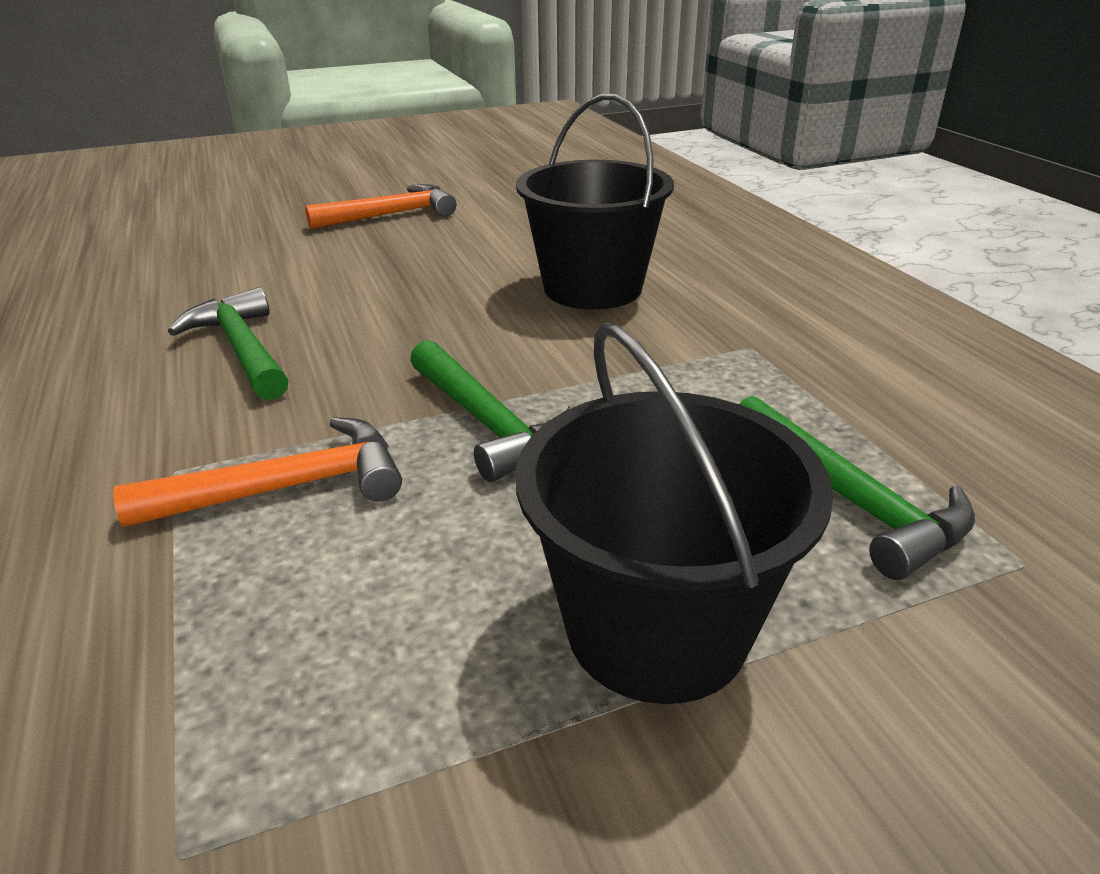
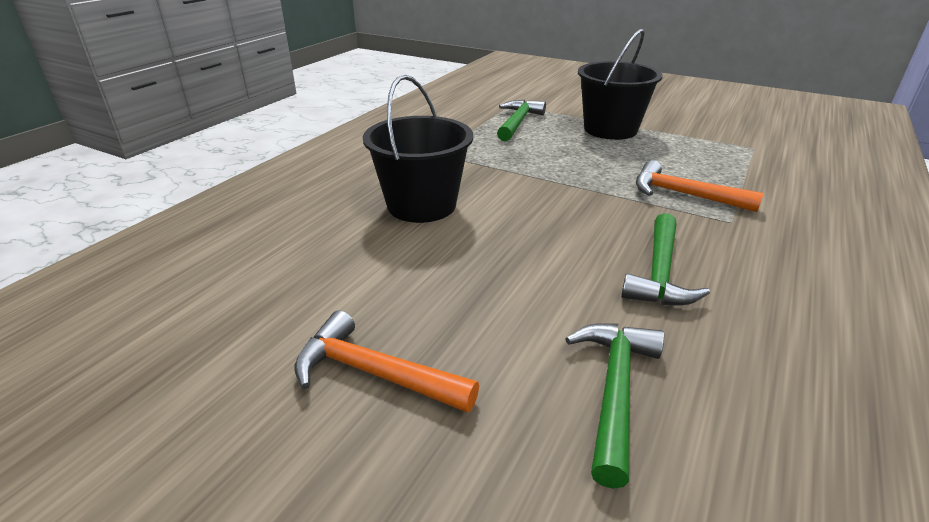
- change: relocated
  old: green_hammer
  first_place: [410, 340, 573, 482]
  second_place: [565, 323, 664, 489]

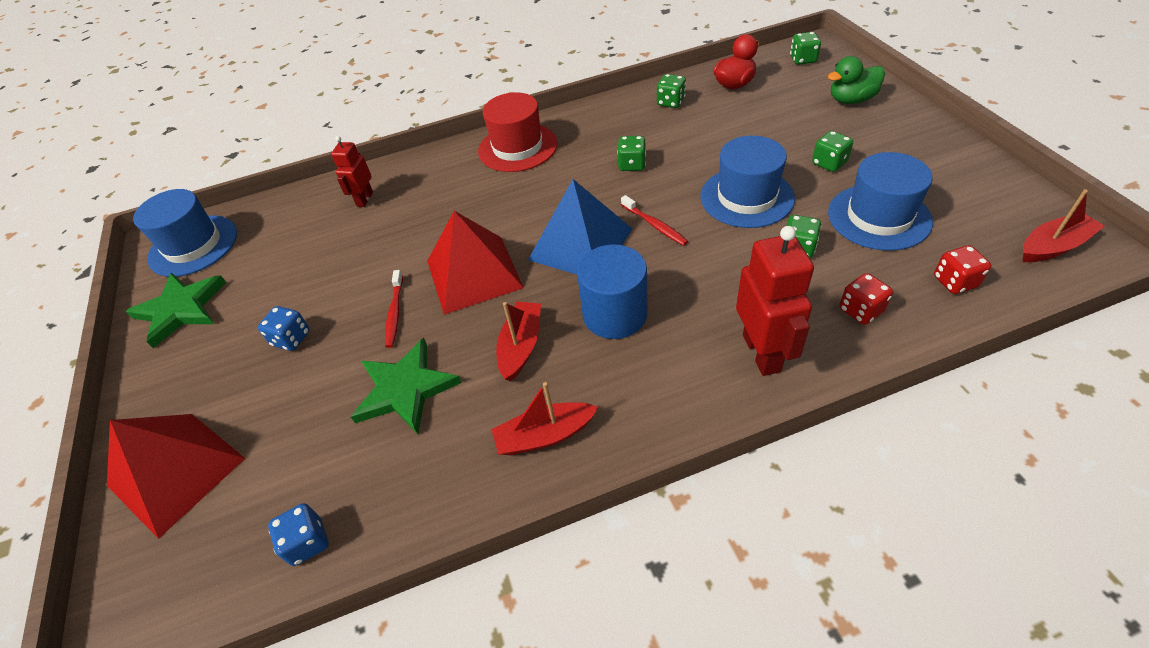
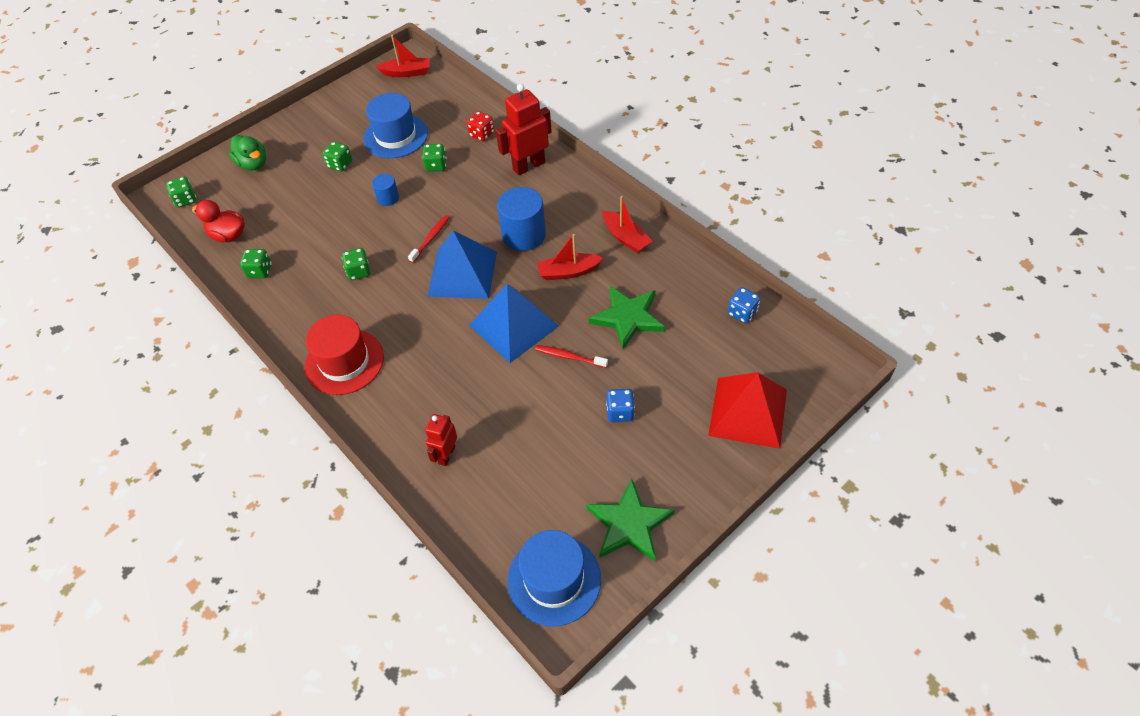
- change: missing
  old: red_dice
  first_place: [934, 245, 991, 294]
- change: exchanged
  old: blue_hat
  new: blue_cylinder
  first_place: [700, 136, 795, 228]
  second_place: [372, 174, 399, 206]
- change: colour
  old: red_pyramid
  new: blue_pyramid
  first_place: [427, 211, 524, 315]
  second_place: [469, 284, 559, 363]
- change: spun
  old: red_robot
  first_place: [331, 136, 373, 207]
  second_place: [425, 414, 457, 466]
  degrees: 120
- change: spun
  old: red_toothbrush
  first_place: [385, 270, 403, 348]
  second_place: [535, 345, 608, 368]
  degrees: -135
- change: spun
  old: red_boat
  first_place: [1023, 189, 1105, 262]
  second_place: [376, 35, 430, 77]
  degrees: 135

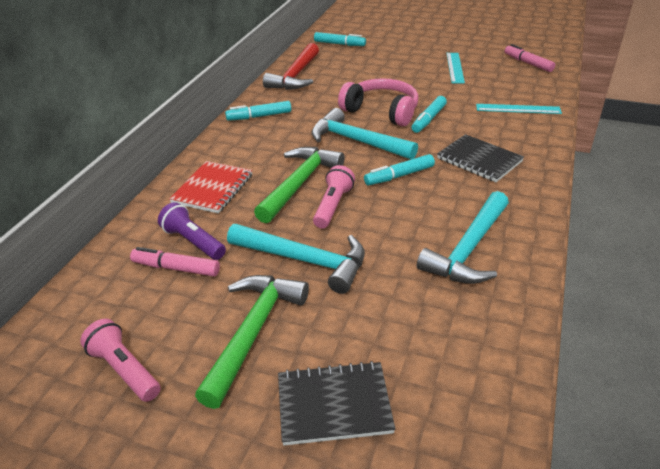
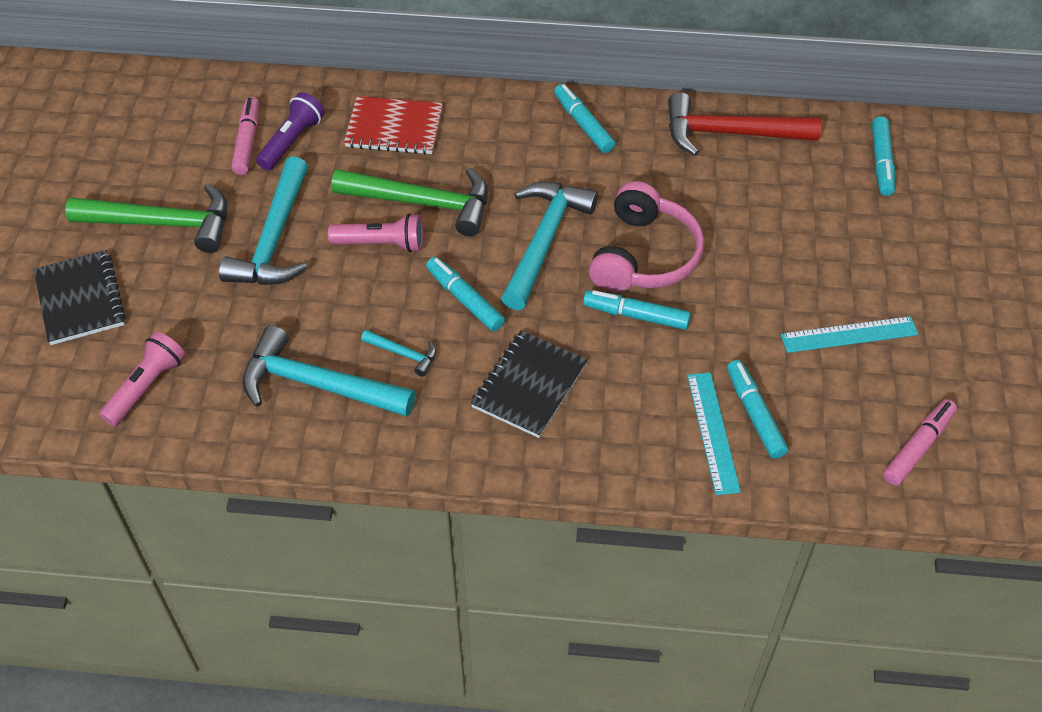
- change: appeared
  new: turquoise_hammer
  second_place: [361, 330, 437, 377]
- change: appeared
  new: turquoise_marker
  second_place: [727, 360, 788, 459]
- change: relocated
  old: pink_flashlight
  first_place: [80, 319, 161, 402]
  second_place: [99, 332, 185, 426]

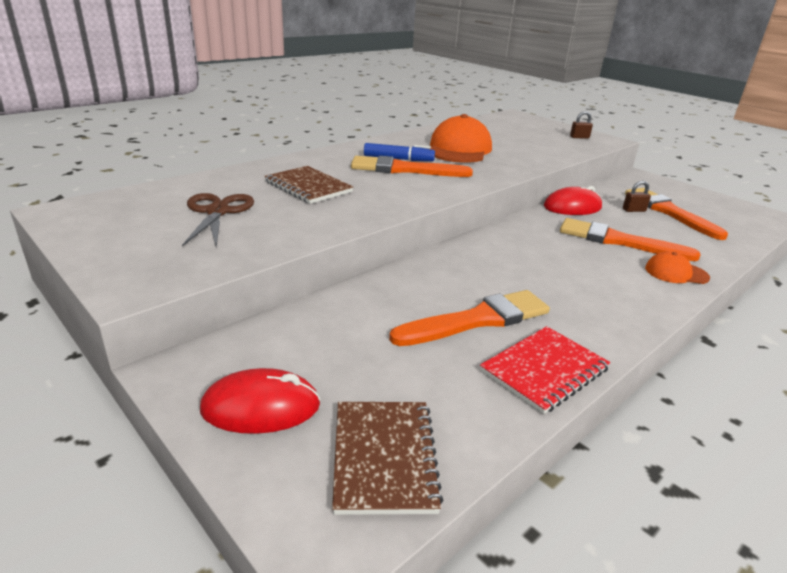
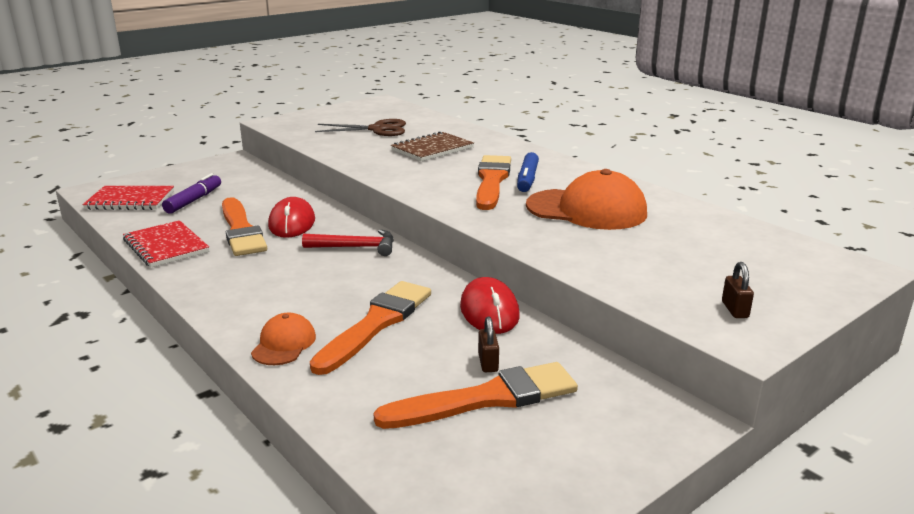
- change: appeared
  new: purple_marker
  second_place: [162, 173, 221, 214]
- change: appeared
  new: red_hammer
  second_place: [302, 229, 394, 256]
- change: relocated
  old: red_mouse
  first_place: [200, 368, 321, 434]
  second_place: [268, 197, 315, 238]
- change: colour
  old: brown_notebook
  new: red_notebook
  first_place: [332, 402, 443, 515]
  second_place: [83, 186, 174, 210]

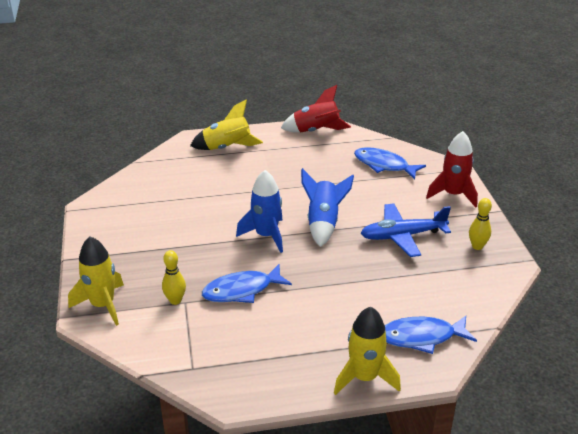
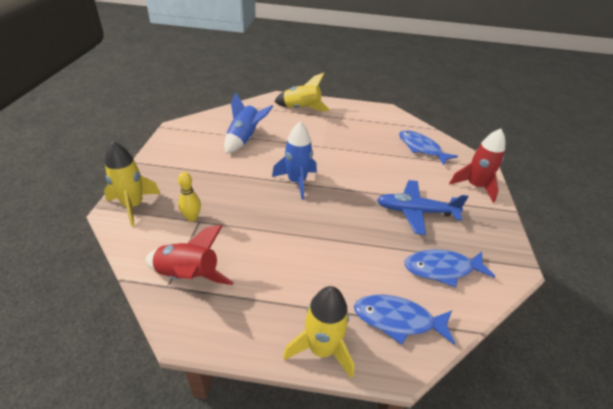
- change: missing
  old: yellow_bowling_pin
  first_place: [469, 198, 492, 250]
- change: relocated
  old: blue_fish
  first_place: [202, 264, 292, 303]
  second_place: [404, 249, 496, 287]
- change: relocated
  old: red_rocket
  first_place: [281, 85, 351, 132]
  second_place: [145, 225, 234, 285]
- change: relocated
  old: blue_rocket
  first_place: [301, 168, 354, 247]
  second_place: [224, 93, 273, 154]

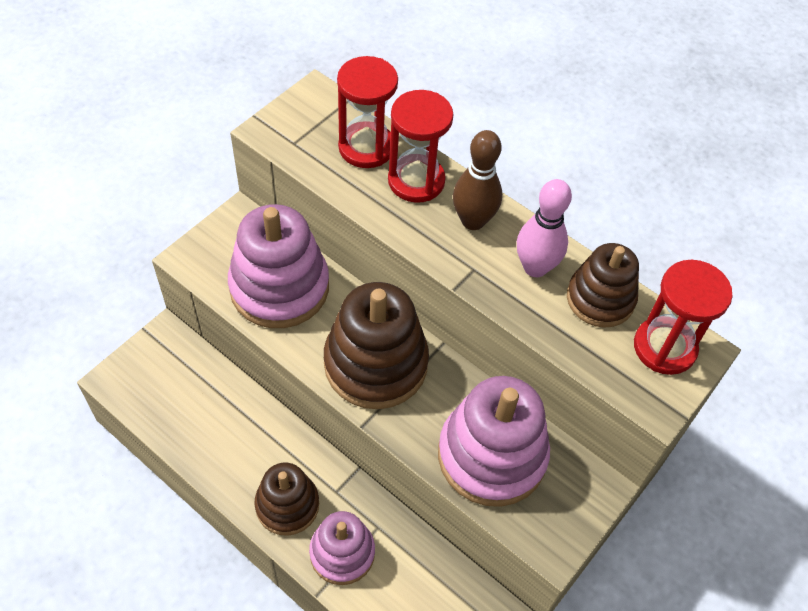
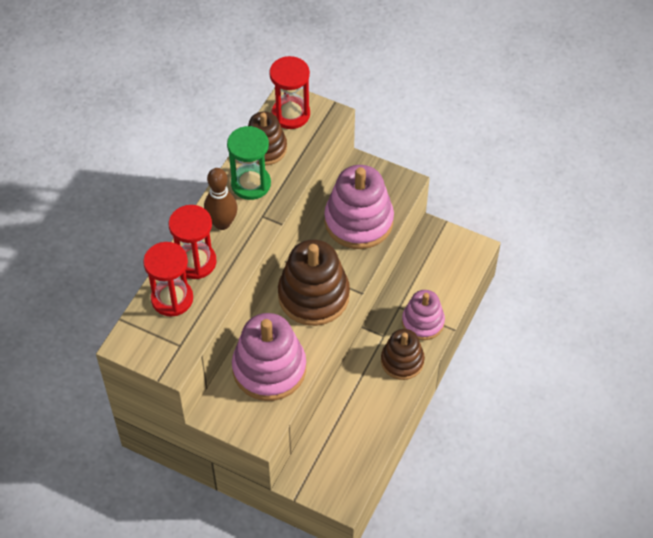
- change: exchanged
  old: pink_bowling_pin
  new: green_hourglass
  first_place: [517, 179, 572, 277]
  second_place: [227, 126, 271, 200]

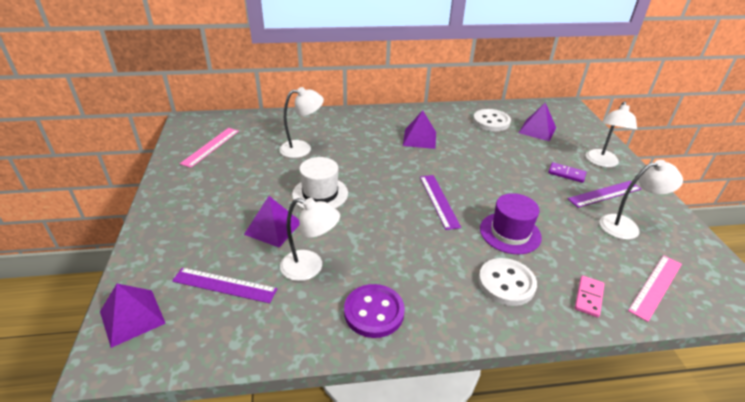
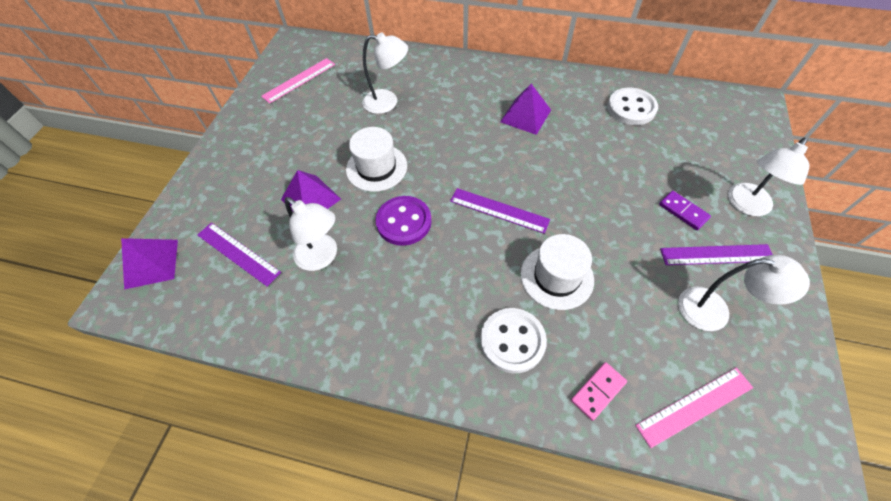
- change: missing
  old: purple_pyramid
  first_place: [519, 103, 556, 142]
- change: relocated
  old: purple_button
  first_place: [344, 284, 405, 338]
  second_place: [376, 196, 432, 246]
- change: colour
  old: purple_hat
  new: white_hat
  first_place: [480, 193, 542, 254]
  second_place: [521, 234, 594, 310]
- change: spun
  old: purple_ruler
  first_place: [420, 175, 461, 230]
  second_place: [450, 188, 550, 234]
  degrees: -75

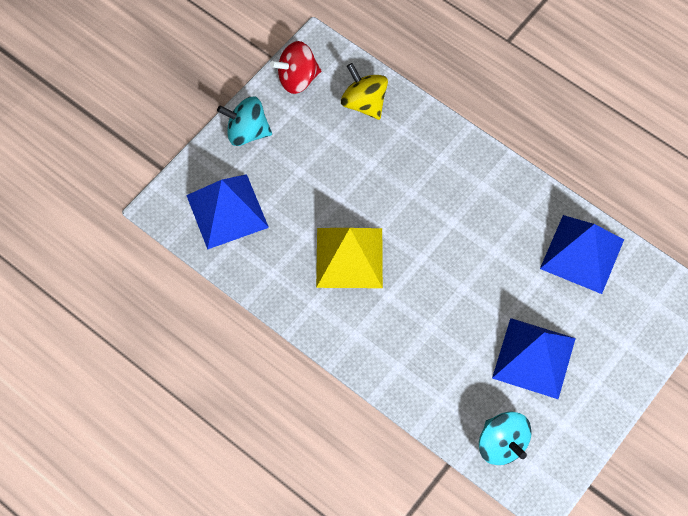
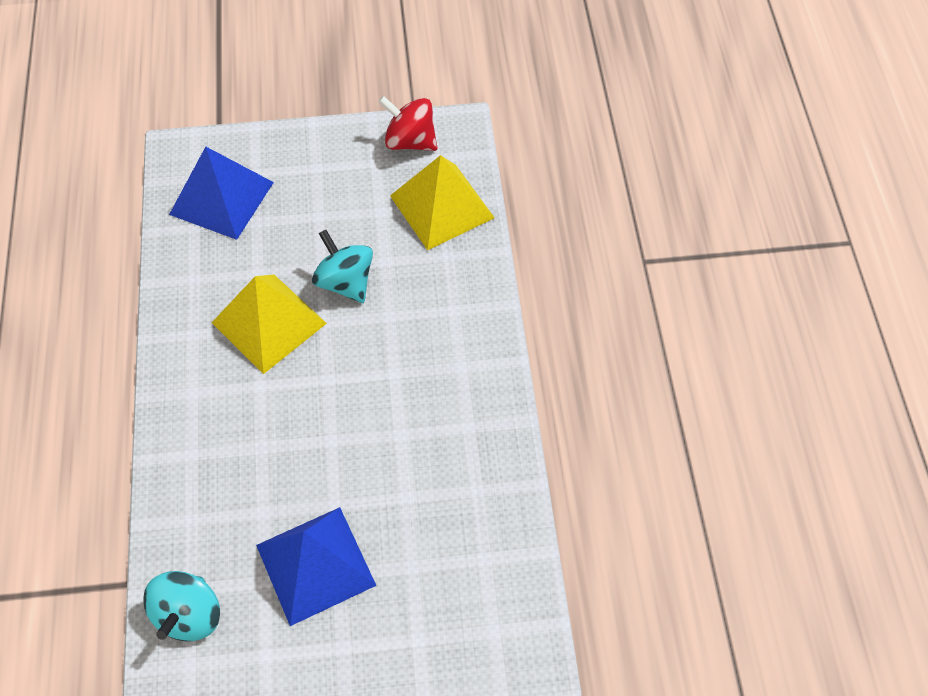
- change: missing
  old: blue_pyramid
  first_place: [540, 215, 624, 294]
- change: relocated
  old: turquoise_spinning_top
  first_place: [217, 97, 272, 146]
  second_place: [312, 230, 373, 303]
- change: exchanged
  old: yellow_spinning_top
  new: yellow_pyramid
  first_place: [341, 63, 388, 120]
  second_place: [390, 155, 495, 250]

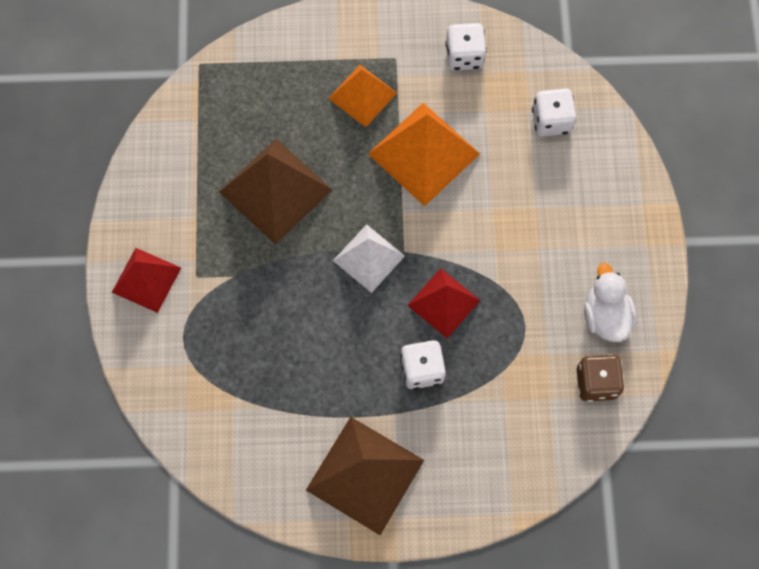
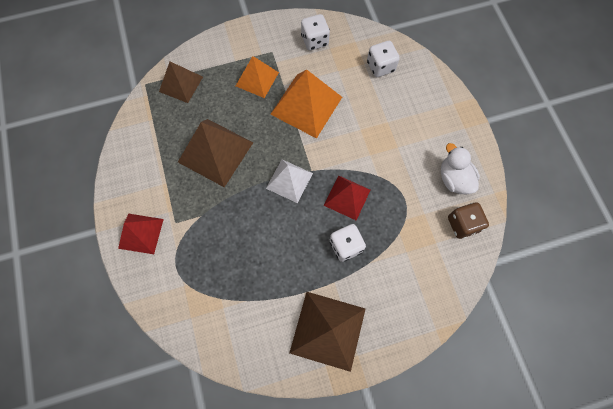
- change: appeared
  new: brown_pyramid
  second_place: [159, 62, 203, 103]

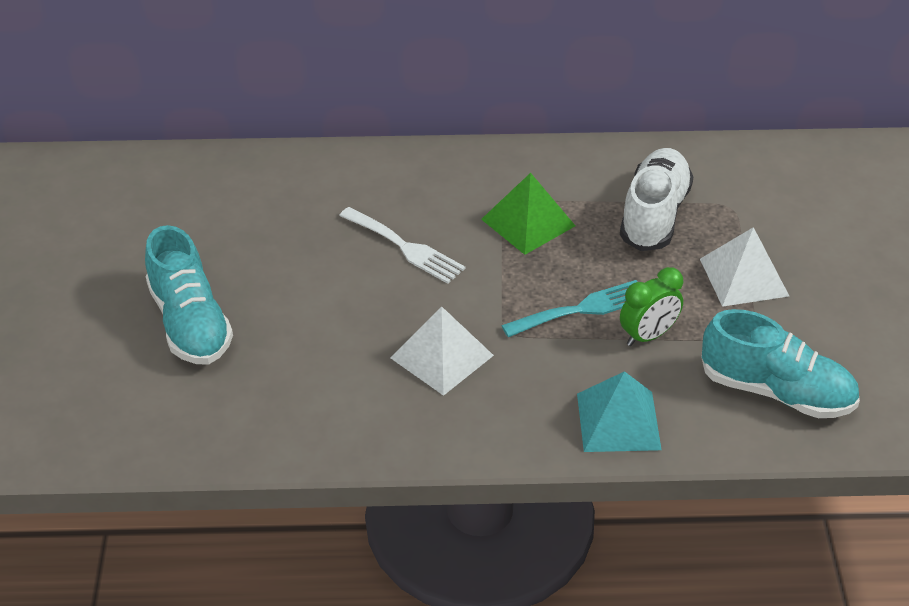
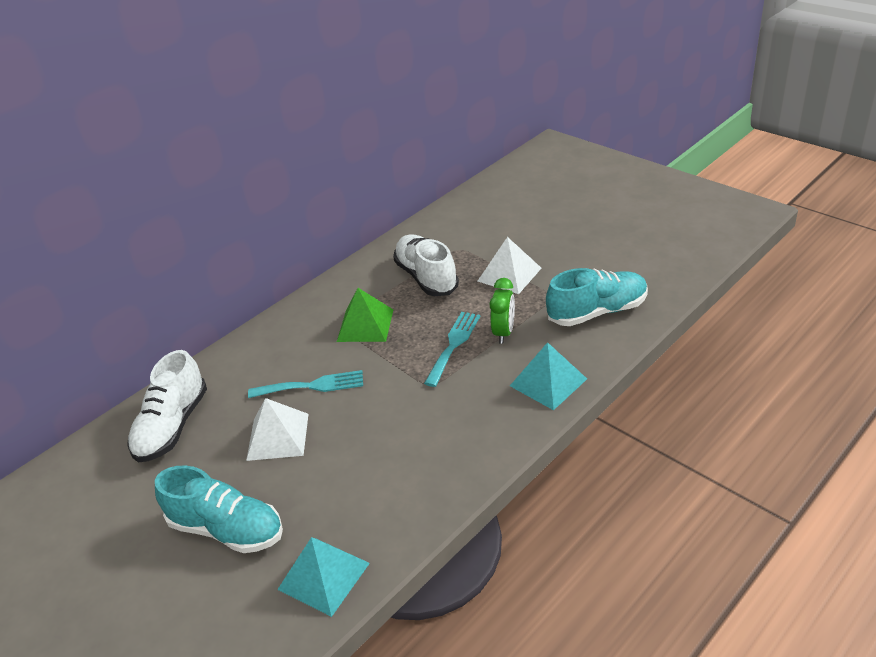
- change: appeared
  new: white_shoe
  second_place: [127, 350, 207, 462]
- change: appeared
  new: turquoise_pyramid
  second_place: [277, 537, 370, 617]
- change: relocated
  old: white_pyramid
  first_place: [391, 307, 494, 396]
  second_place: [246, 398, 308, 461]
- change: colour
  old: white_fork
  new: turquoise_fork
  first_place: [339, 207, 465, 284]
  second_place: [248, 370, 363, 398]

